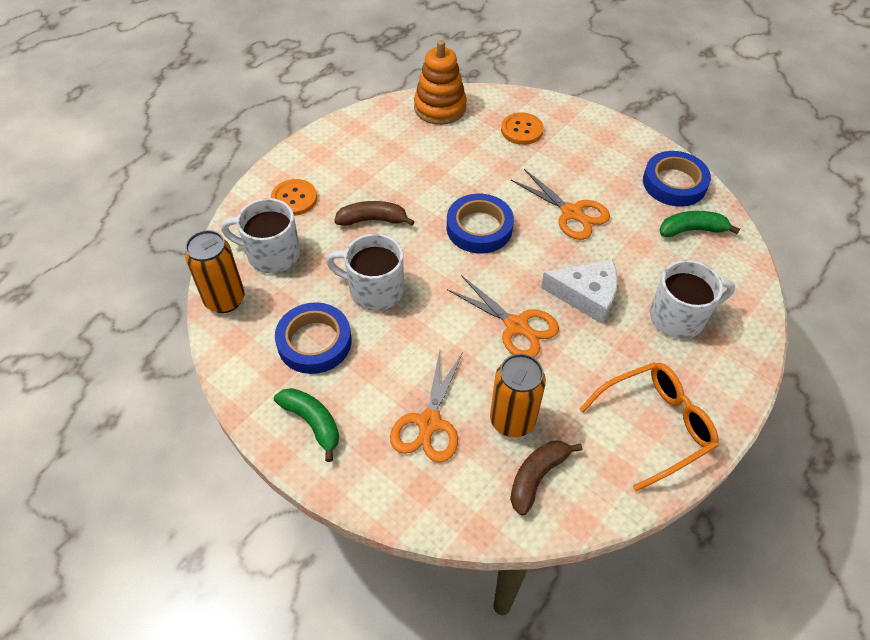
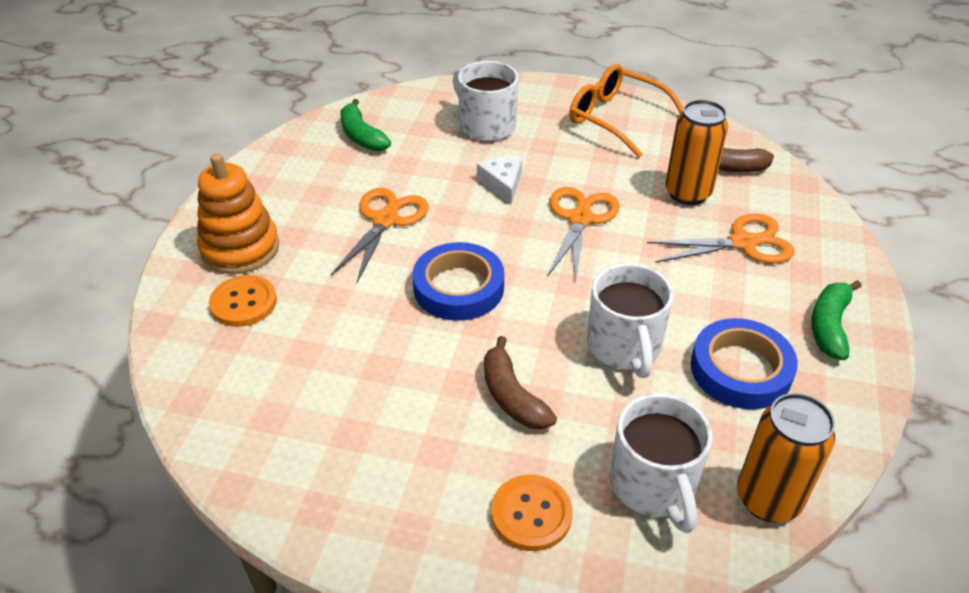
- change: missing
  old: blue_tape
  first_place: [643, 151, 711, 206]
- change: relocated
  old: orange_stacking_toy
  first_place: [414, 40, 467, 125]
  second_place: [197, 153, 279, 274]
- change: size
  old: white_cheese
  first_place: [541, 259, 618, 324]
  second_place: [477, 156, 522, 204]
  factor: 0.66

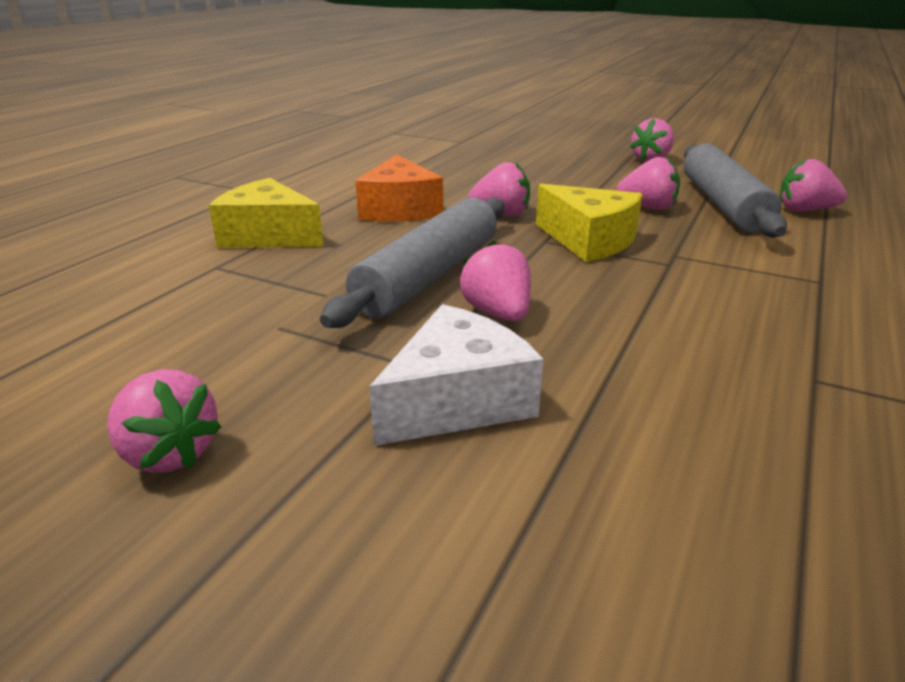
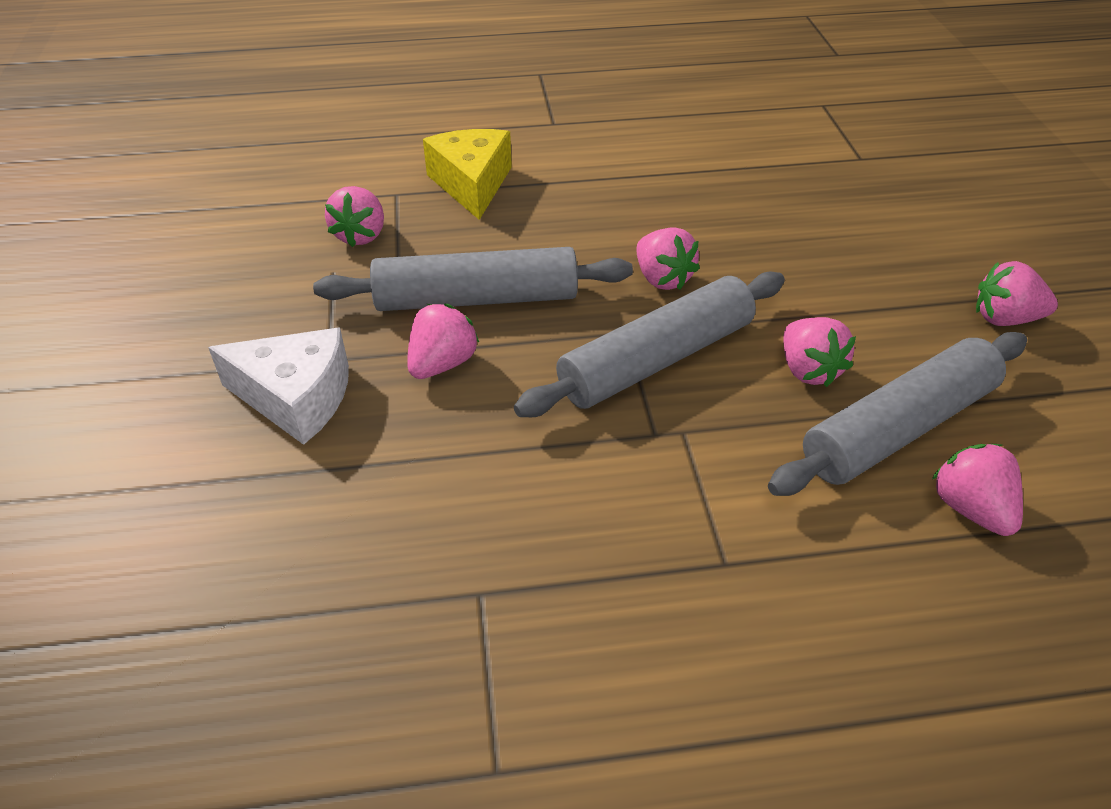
- change: missing
  old: orange_cheese
  first_place: [355, 154, 443, 222]
- change: relocated
  old: pink_strawberry
  first_place: [107, 369, 221, 473]
  second_place: [325, 186, 384, 247]
- change: exchanged
  old: yellow_cheese
  new: grey_rolling_pin
  first_place: [536, 184, 643, 262]
  second_place: [514, 272, 785, 417]

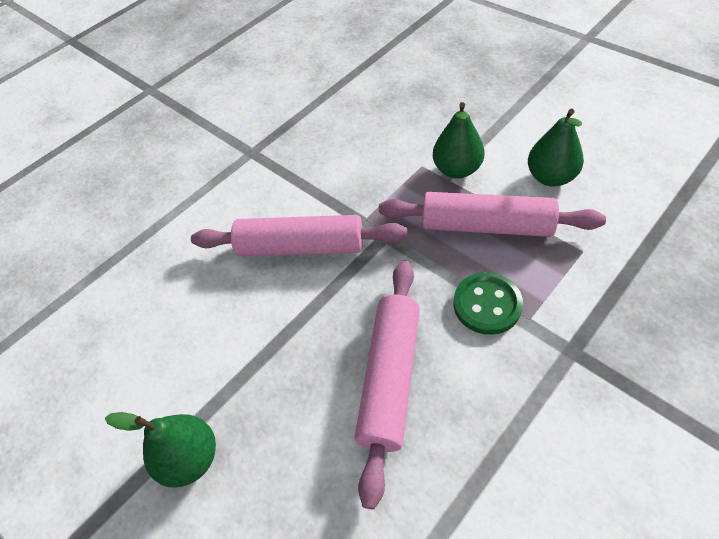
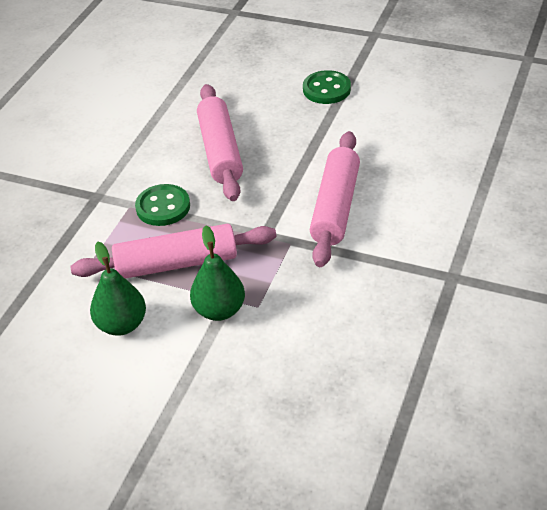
- change: exchanged
  old: green_pear
  new: green_button
  first_place: [105, 412, 216, 488]
  second_place: [303, 70, 351, 104]
- change: spun
  old: pink_rolling_pin
  first_place: [191, 215, 407, 256]
  second_place: [310, 131, 360, 267]
  degrees: -60

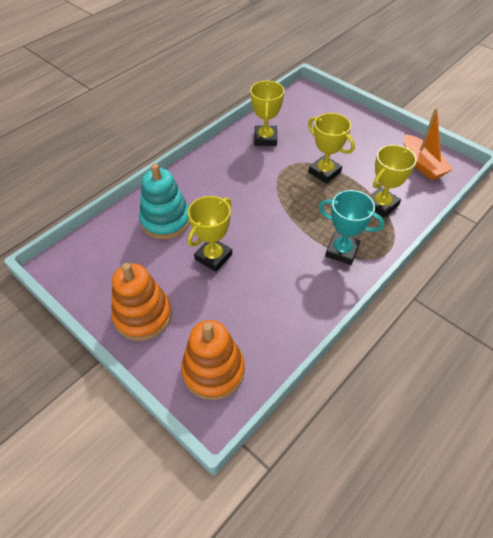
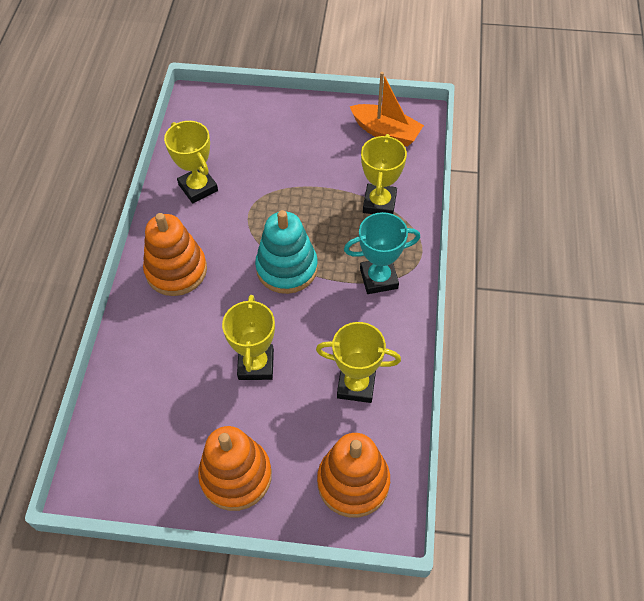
- change: appeared
  new: orange_stacking_toy
  second_place: [143, 213, 207, 296]
- change: relocated
  old: turquoise_stacking_toy
  first_place: [139, 163, 190, 239]
  second_place: [255, 210, 318, 294]
- change: relocated
  old: yellow_trophy
  first_place: [308, 113, 355, 184]
  second_place: [316, 322, 401, 403]

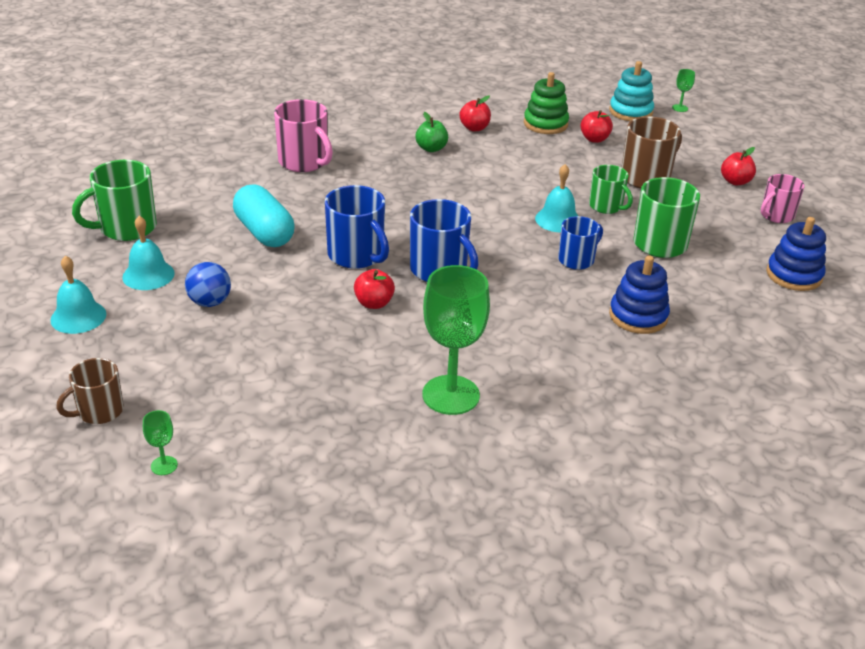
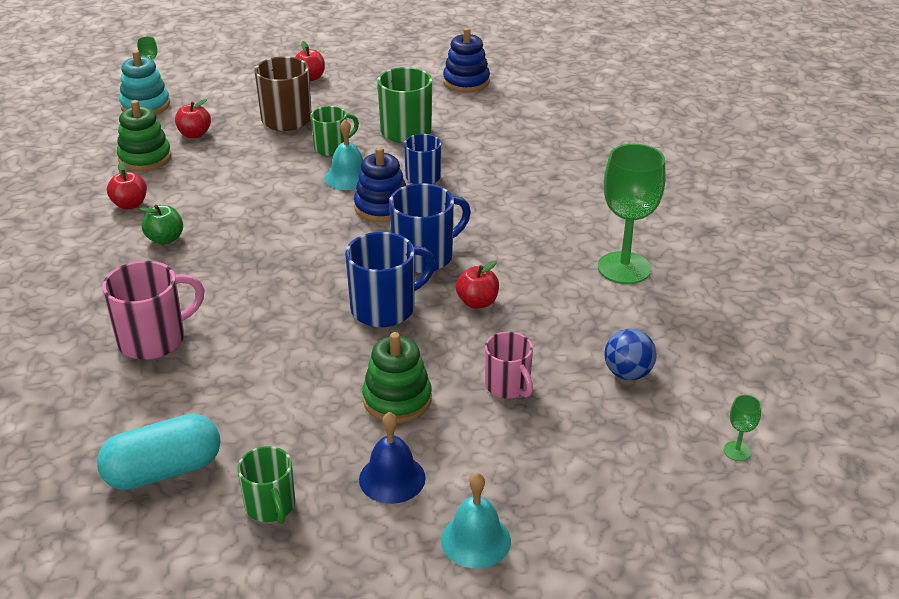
- change: missing
  old: brown_mug
  first_place: [56, 358, 124, 424]
- change: appeared
  new: green_stacking_toy
  second_place: [362, 332, 432, 423]
- change: relocated
  old: blue_ball
  first_place: [185, 262, 231, 307]
  second_place: [604, 329, 657, 380]
- change: relocated
  old: turquoise_capsule
  first_place: [233, 184, 294, 247]
  second_place: [97, 414, 221, 490]
- change: relocated
  old: blue_stacking_toy
  first_place: [609, 255, 670, 334]
  second_place: [354, 147, 406, 222]
- change: relocated
  old: pink_mug
  first_place: [761, 174, 805, 223]
  second_place: [485, 332, 533, 399]
- change: colour
  old: turquoise_bell
  new: blue_bell
  first_place: [122, 216, 175, 290]
  second_place: [359, 412, 426, 504]
- change: size
  old: green_mug
  first_place: [72, 160, 157, 241]
  second_place: [237, 446, 295, 524]
  factor: 0.65

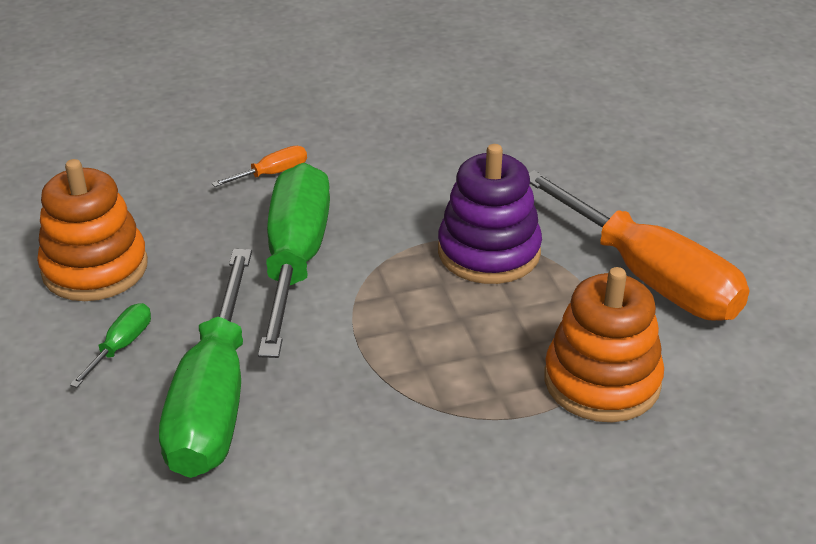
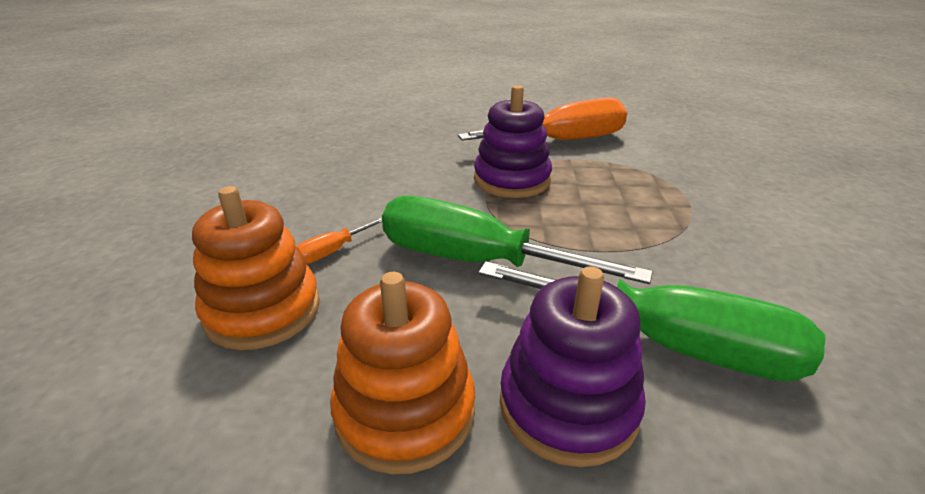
- change: relocated
  old: orange_stacking_toy
  first_place: [544, 267, 664, 422]
  second_place: [192, 186, 320, 350]
- change: exchanged
  old: green_screwdriver
  new: purple_stacking_toy
  first_place: [70, 303, 151, 388]
  second_place: [500, 266, 646, 467]
- change: spun
  old: orange_screwdriver
  first_place: [212, 146, 307, 187]
  second_place: [296, 217, 382, 264]
  degrees: -120

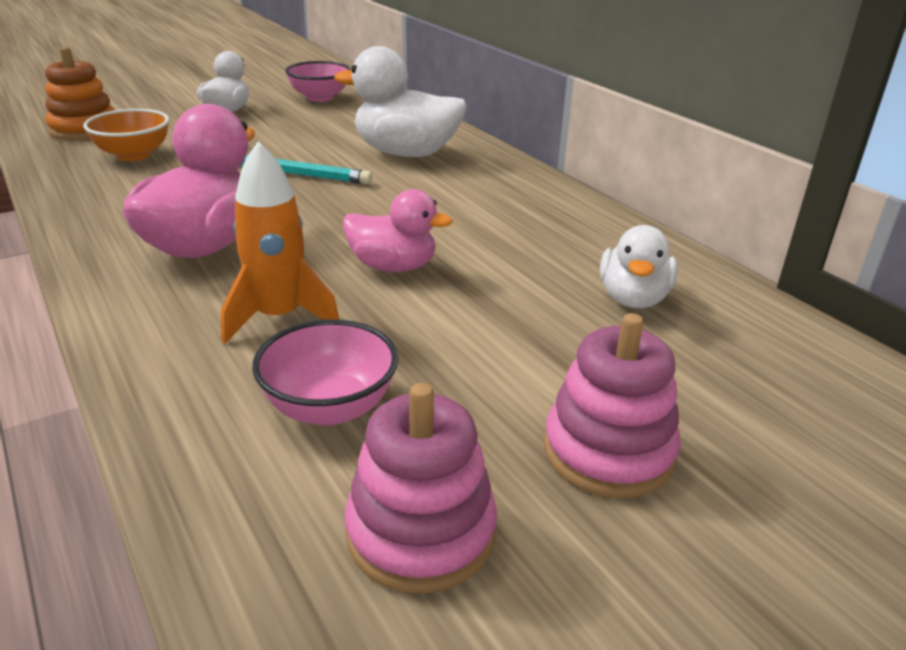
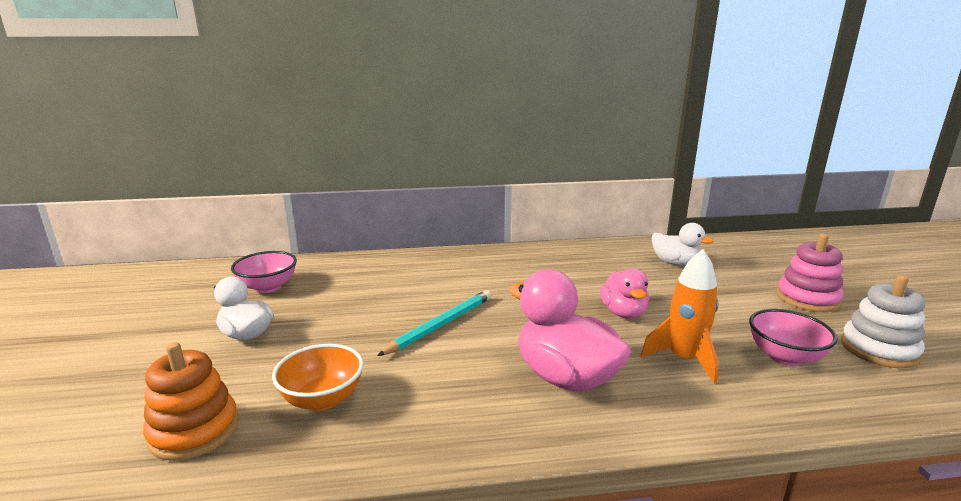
- change: missing
  old: white_duck
  first_place: [334, 46, 467, 157]
- change: colour
  old: pink_stacking_toy
  new: white_stacking_toy
  first_place: [345, 383, 497, 593]
  second_place: [841, 275, 925, 369]
- change: spun
  old: pink_duck
  first_place: [343, 189, 453, 272]
  second_place: [600, 268, 649, 318]
  degrees: 135

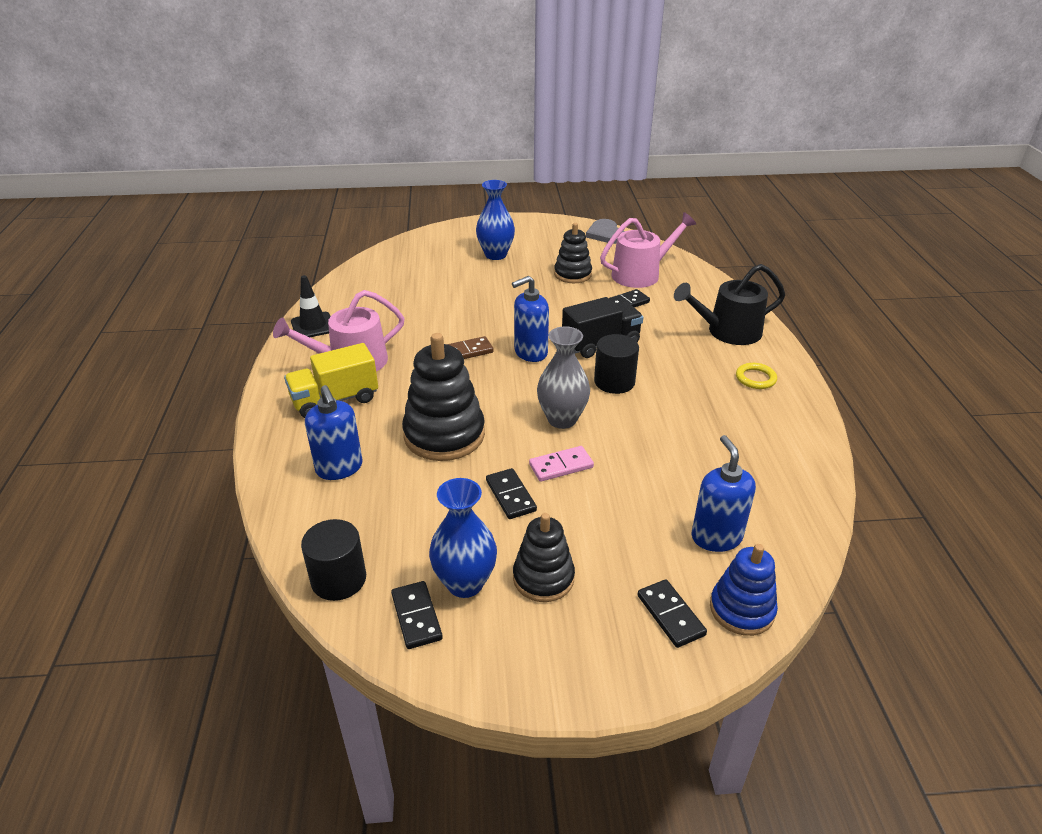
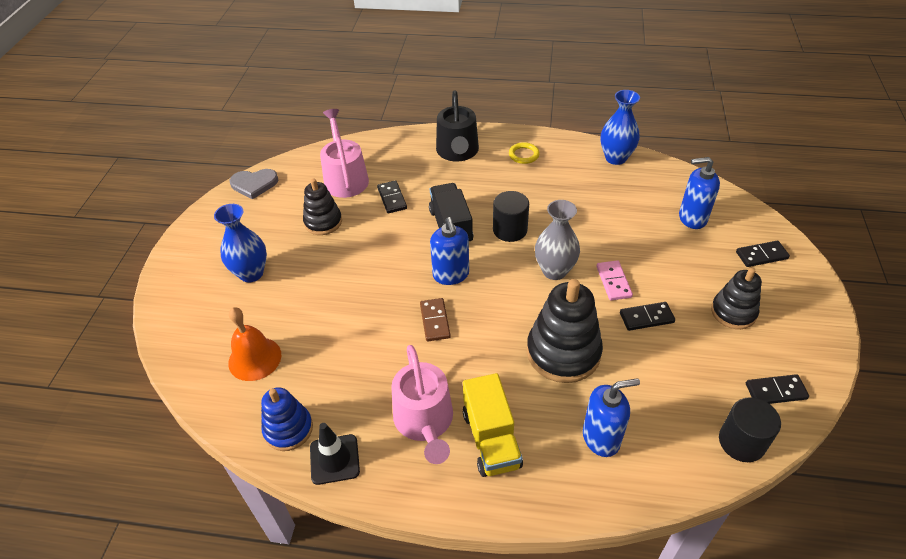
- change: appeared
  new: orange_bell
  second_place: [228, 307, 281, 381]
- change: relocated
  old: blue_vase
  first_place: [429, 478, 497, 598]
  second_place: [601, 90, 640, 165]
- change: relocated
  old: blue_stacking_toy
  first_place: [710, 544, 778, 636]
  second_place: [261, 387, 313, 451]

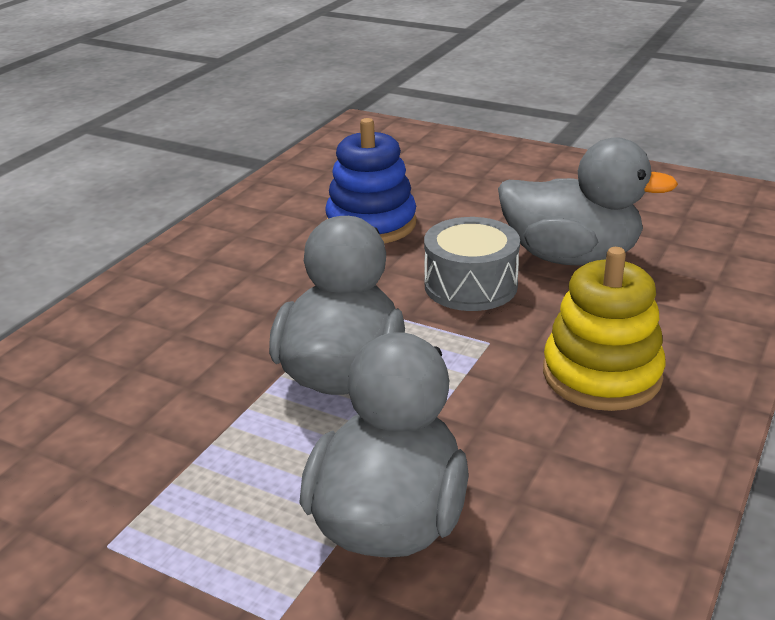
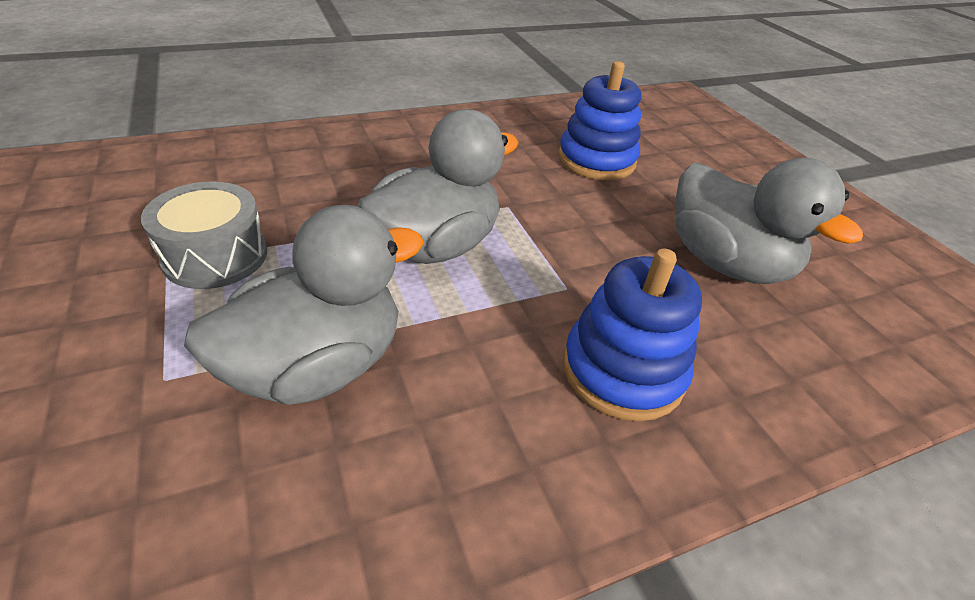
- change: relocated
  old: grey_drum
  first_place: [424, 217, 520, 311]
  second_place: [141, 181, 267, 289]
- change: colour
  old: yellow_stacking_toy
  new: blue_stacking_toy
  first_place: [543, 247, 666, 411]
  second_place: [563, 249, 702, 422]

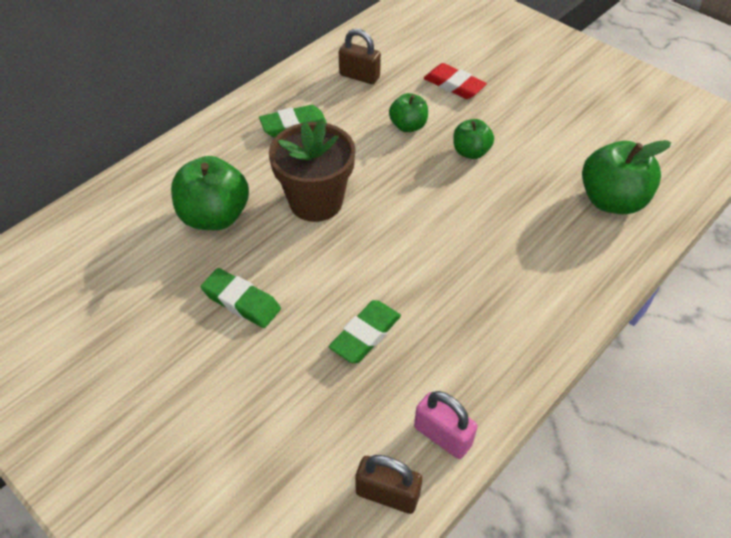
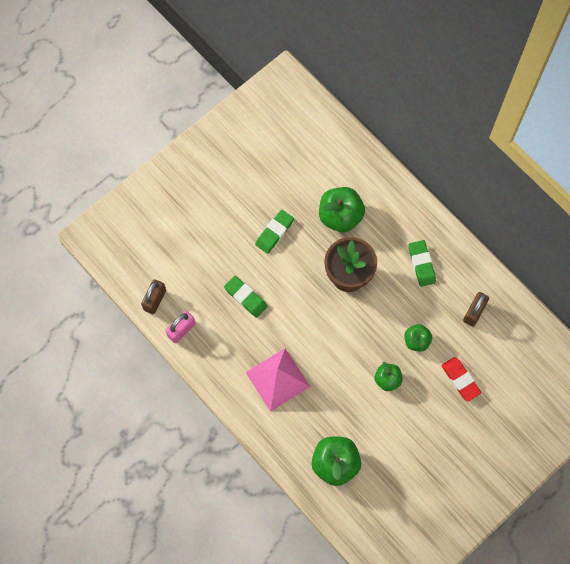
- change: appeared
  new: pink_pyramid
  second_place: [245, 348, 310, 412]
- change: spun
  old: red_eraser
  first_place: [424, 63, 487, 99]
  second_place: [441, 357, 481, 402]
  degrees: -75

